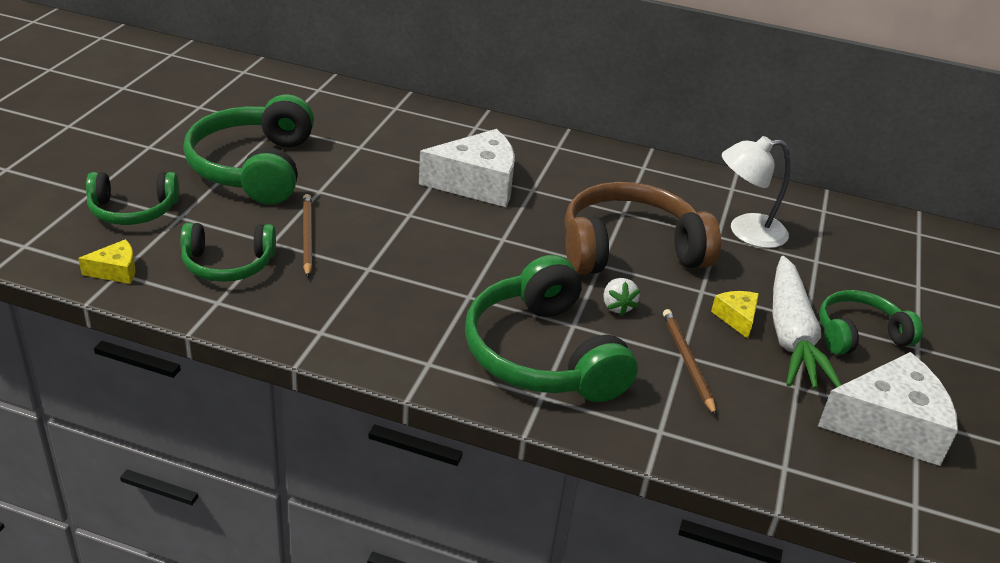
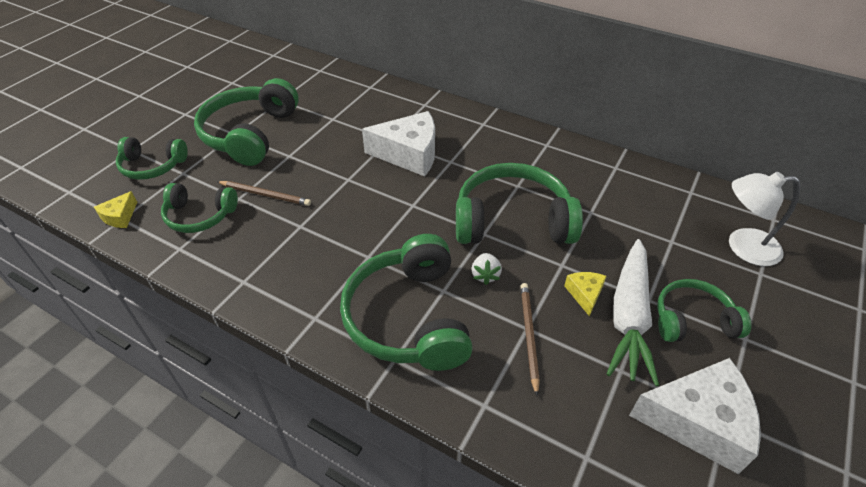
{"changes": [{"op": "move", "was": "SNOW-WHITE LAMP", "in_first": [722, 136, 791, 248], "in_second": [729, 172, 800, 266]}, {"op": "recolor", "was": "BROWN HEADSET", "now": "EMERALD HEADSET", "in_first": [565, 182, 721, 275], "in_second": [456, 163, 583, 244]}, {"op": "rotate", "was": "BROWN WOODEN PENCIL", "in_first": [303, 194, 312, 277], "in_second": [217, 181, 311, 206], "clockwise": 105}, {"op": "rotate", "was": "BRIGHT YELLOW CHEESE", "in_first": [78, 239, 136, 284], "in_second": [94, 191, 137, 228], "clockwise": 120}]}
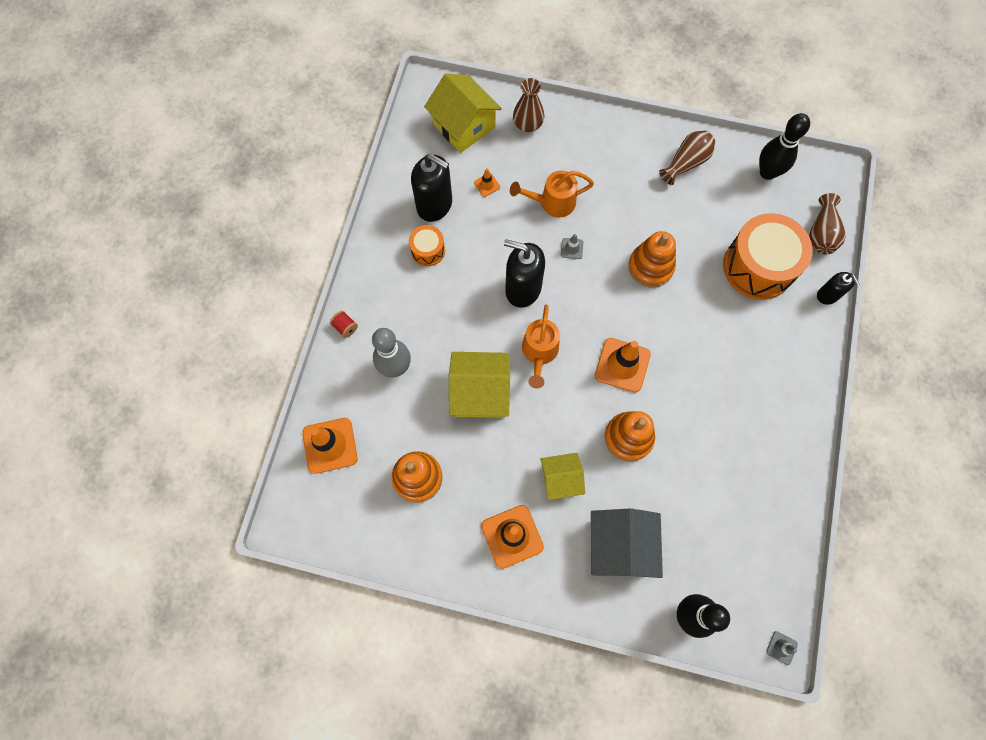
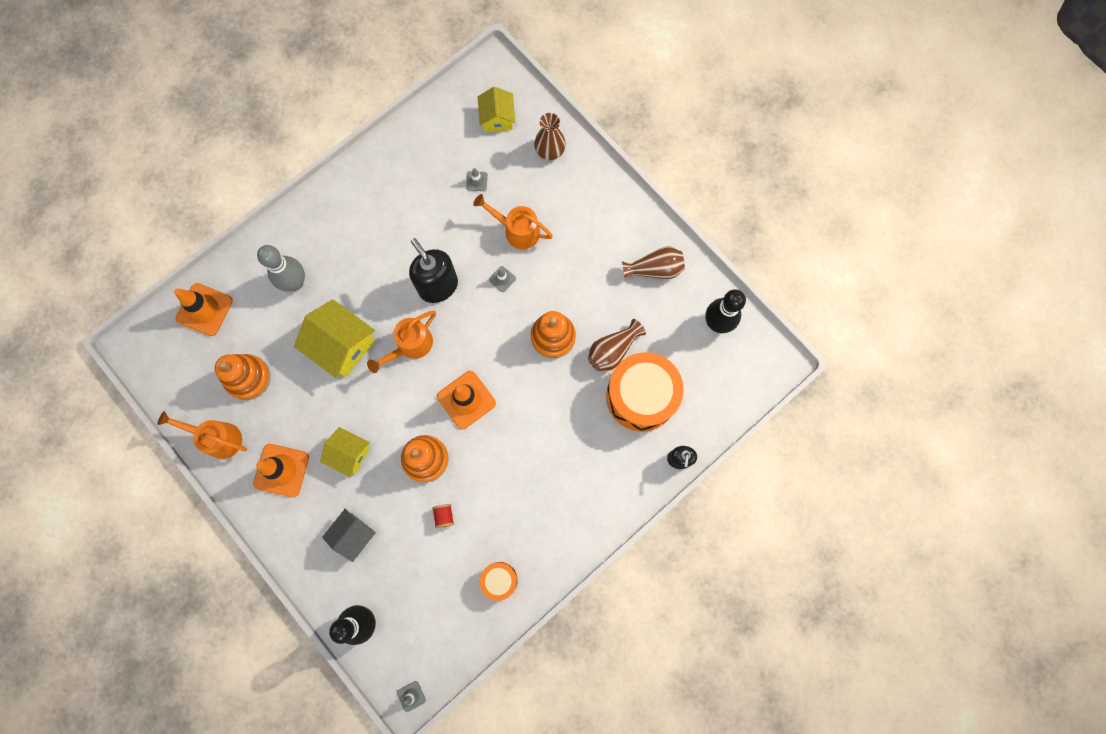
{"changes": [{"op": "resize", "was": "BRIGHT YELLOW HOUSE", "in_first": [424, 73, 502, 153], "in_second": [478, 87, 515, 132], "ratio": 0.63}, {"op": "delete", "was": "BLACK SOAP PUMP", "in_first": [411, 154, 452, 222]}, {"op": "recolor", "was": "BRIGHT ORANGE TRAFFIC CONE", "now": "GREY TRAFFIC CONE", "in_first": [474, 168, 500, 197], "in_second": [466, 168, 488, 191]}, {"op": "move", "was": "BROWN FLOWER VASE", "in_first": [809, 193, 846, 254], "in_second": [588, 319, 646, 371]}, {"op": "move", "was": "BRIGHT ORANGE TOY DRUM", "in_first": [409, 225, 445, 266], "in_second": [480, 562, 518, 601]}, {"op": "move", "was": "SCARLET REEL OF THREAD", "in_first": [330, 311, 358, 338], "in_second": [432, 504, 454, 528]}, {"op": "resize", "was": "GREY HOUSE", "in_first": [591, 509, 663, 578], "in_second": [322, 509, 376, 562], "ratio": 0.63}, {"op": "insert", "now": "BRIGHT ORANGE WATERING CAN", "in_second": [157, 411, 247, 459]}]}
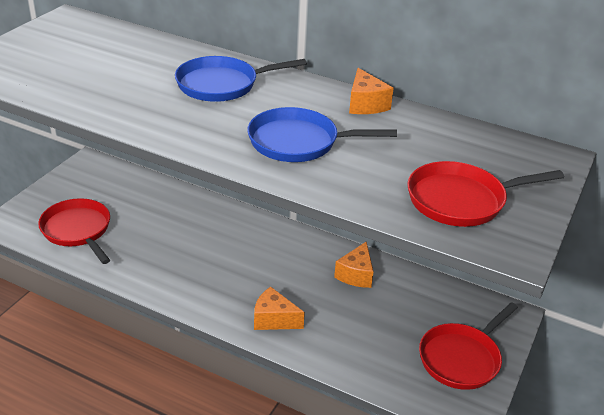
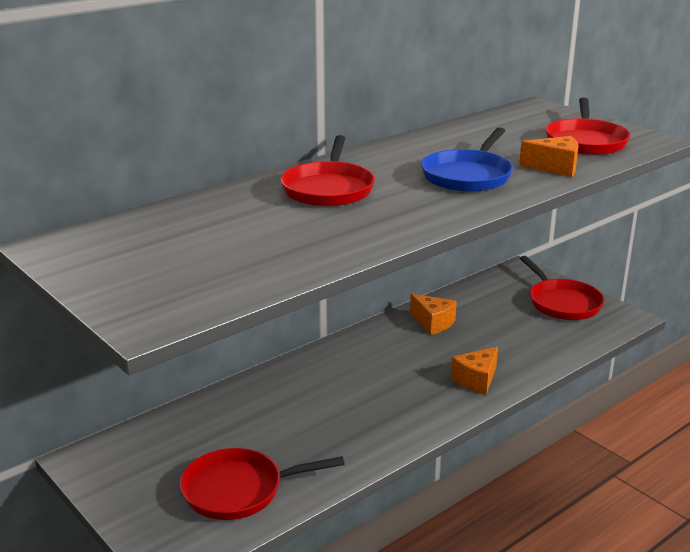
{"changes": [{"op": "recolor", "was": "BLUE PAN", "now": "SCARLET PAN", "in_first": [175, 56, 307, 102], "in_second": [280, 135, 375, 207]}, {"op": "move", "was": "BRIGHT ORANGE CHEESE", "in_first": [349, 68, 394, 114], "in_second": [519, 136, 579, 177]}]}
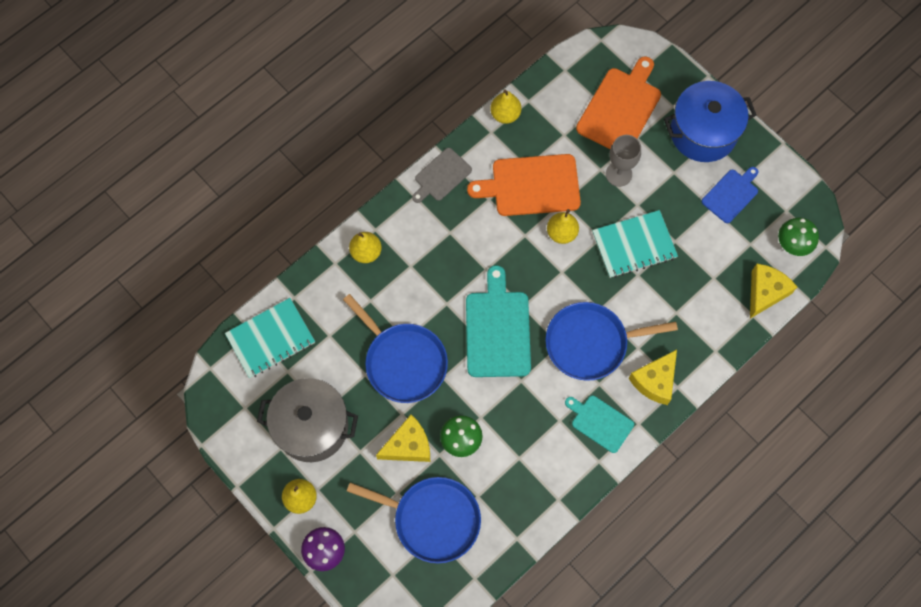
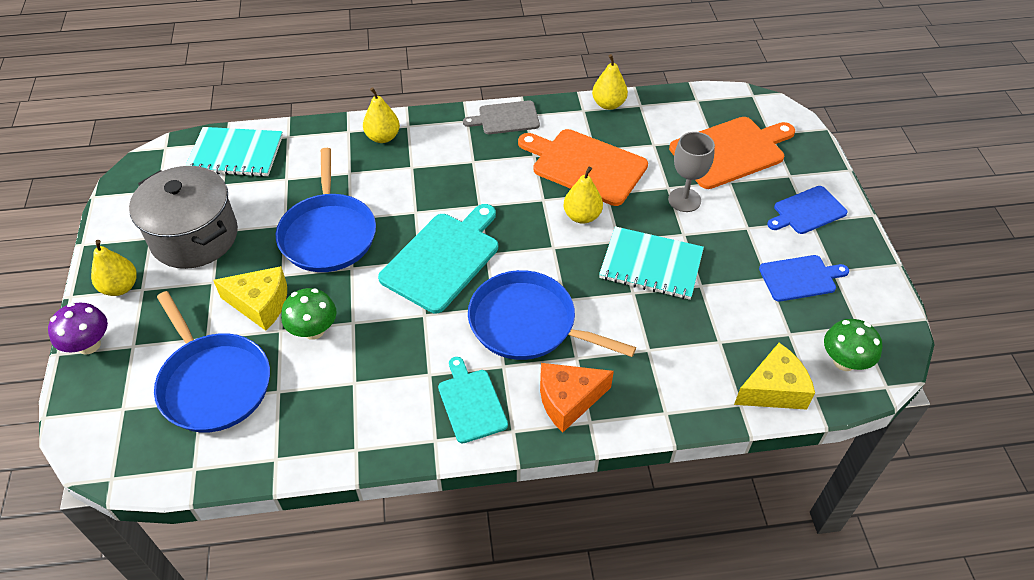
{"changes": [{"op": "replace", "was": "BLUE STOCKPOT", "now": "BLUE CUTTING BOARD", "in_first": [664, 81, 756, 162], "in_second": [767, 186, 848, 234]}, {"op": "recolor", "was": "BRIGHT YELLOW CHEESE", "now": "BRIGHT ORANGE CHEESE", "in_first": [628, 350, 677, 405], "in_second": [540, 363, 614, 432]}]}
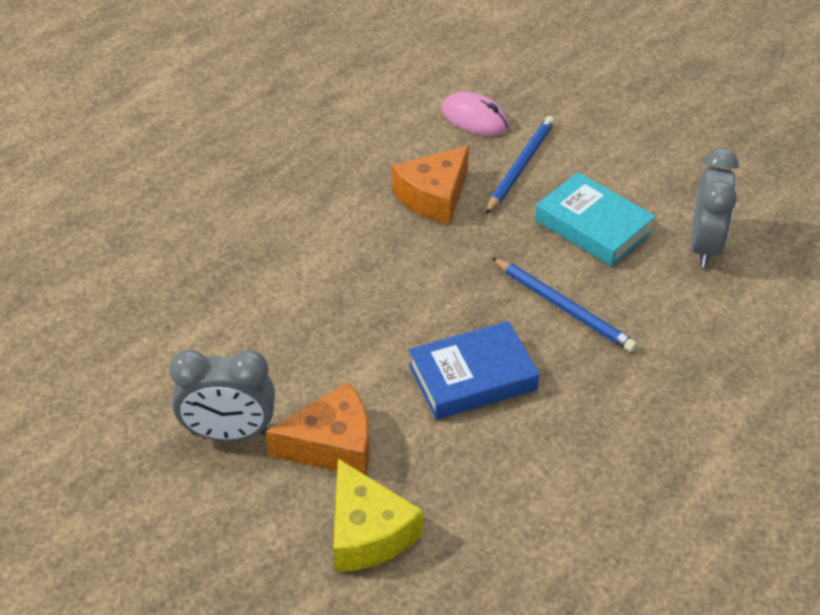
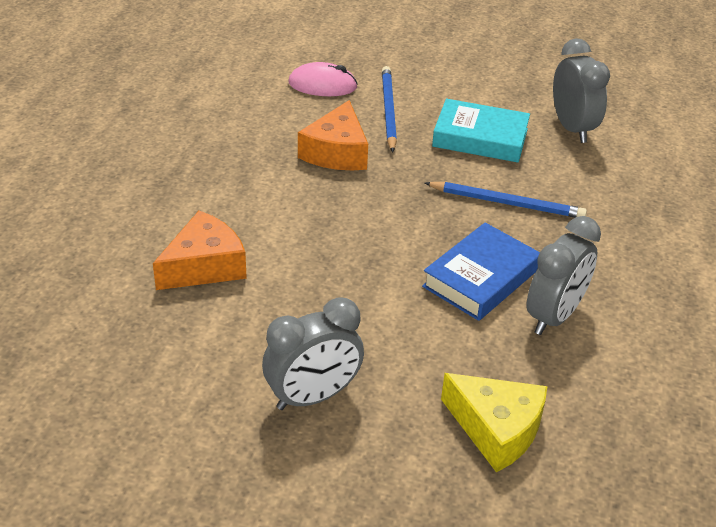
{"changes": [{"op": "move", "was": "BRIGHT ORANGE CHEESE", "in_first": [265, 382, 369, 475], "in_second": [153, 211, 247, 290]}, {"op": "insert", "now": "GREY ALARM CLOCK", "in_second": [527, 216, 601, 335]}]}
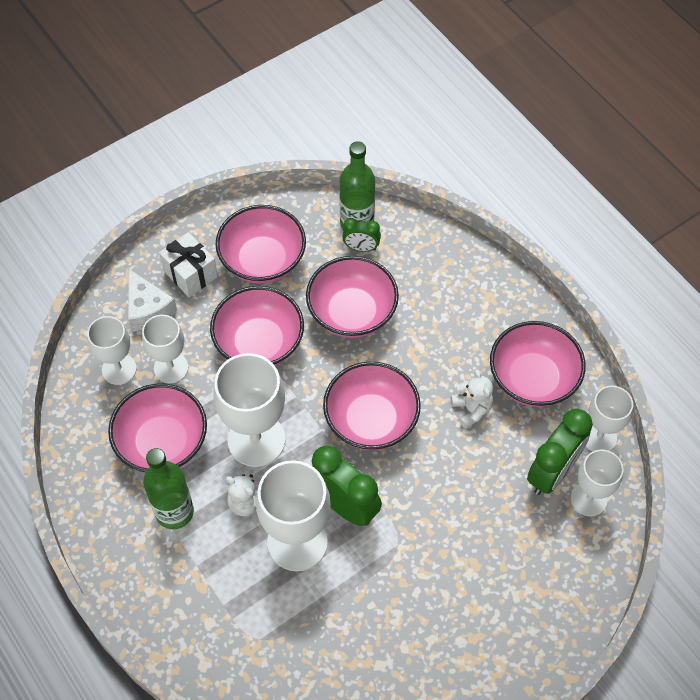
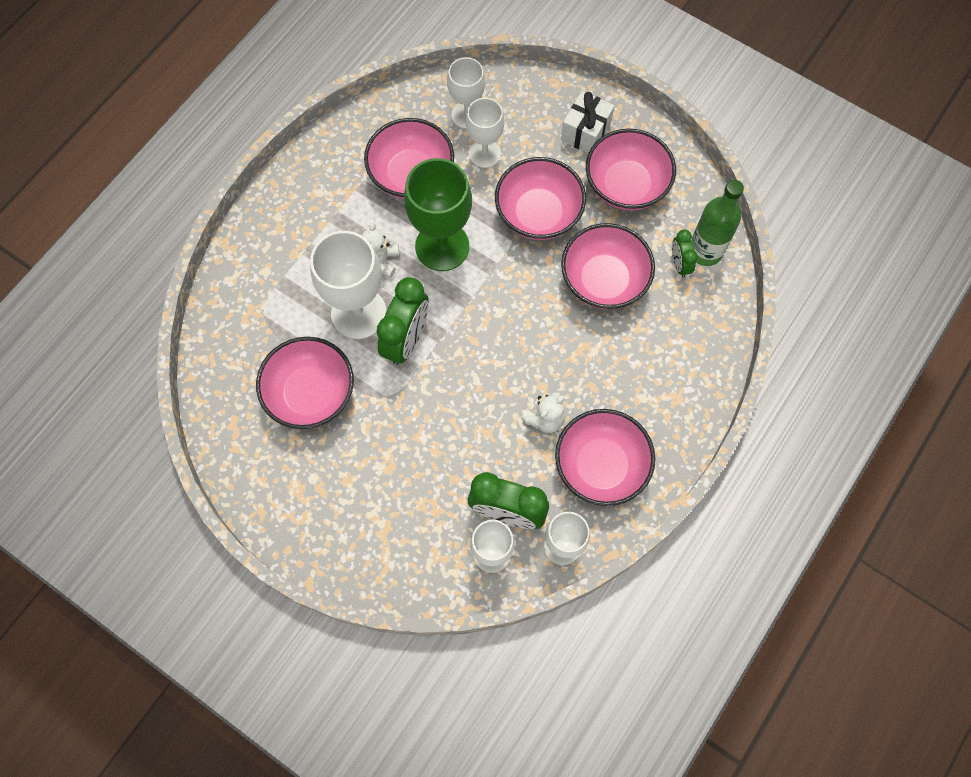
{"changes": [{"op": "delete", "was": "SNOW-WHITE CHEESE", "in_first": [128, 269, 177, 332]}, {"op": "recolor", "was": "SNOW-WHITE WINE GLASS", "now": "EMERALD WINE GLASS", "in_first": [213, 353, 285, 467], "in_second": [404, 158, 472, 271]}, {"op": "move", "was": "ROSE-PINK SERVING BOWL", "in_first": [323, 361, 421, 450], "in_second": [256, 337, 354, 429]}, {"op": "delete", "was": "EMERALD FLASK", "in_first": [143, 448, 194, 529]}]}
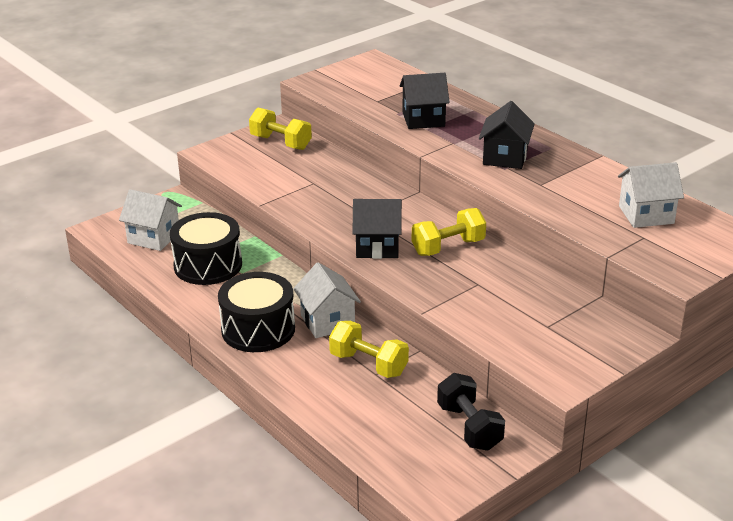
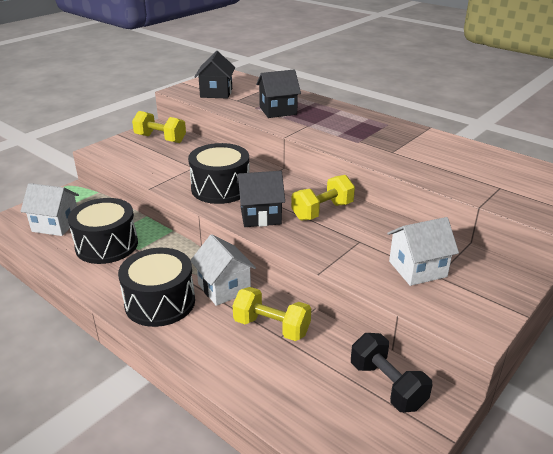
{"changes": [{"op": "move", "was": "BLACK HOUSE", "in_first": [479, 101, 535, 169], "in_second": [194, 51, 235, 98]}, {"op": "move", "was": "SNOW-WHITE HOUSE", "in_first": [618, 162, 684, 228], "in_second": [387, 217, 459, 286]}, {"op": "insert", "now": "BLACK TOY DRUM", "in_second": [188, 143, 250, 204]}]}
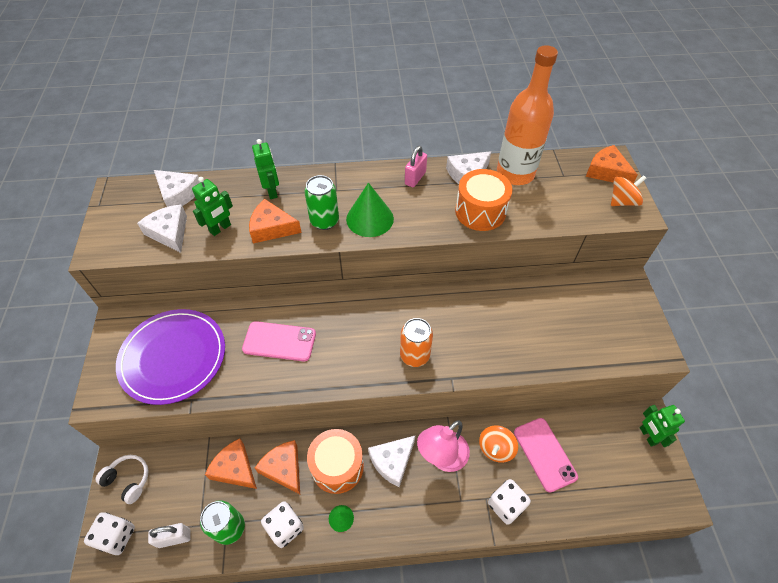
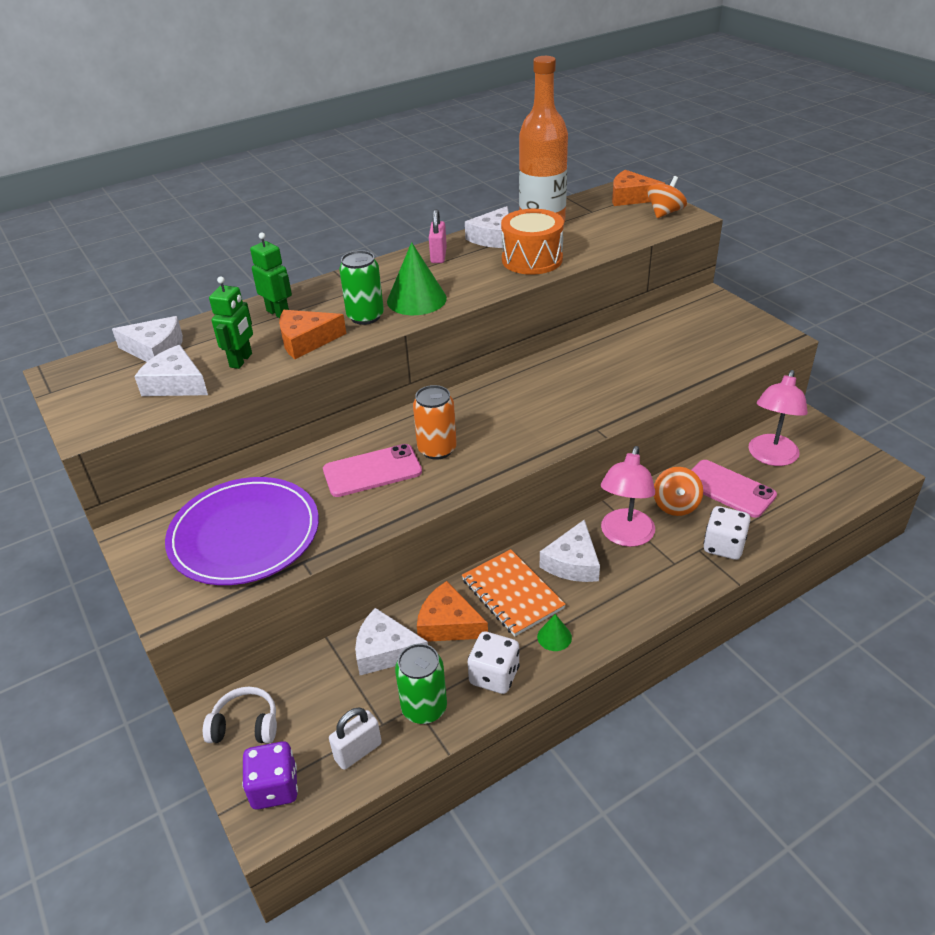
{"changes": [{"op": "move", "was": "BRIGHT ORANGE SODA CAN", "in_first": [400, 318, 433, 367], "in_second": [413, 385, 457, 460]}, {"op": "delete", "was": "EMERALD TOY ROBOT", "in_first": [640, 405, 685, 447]}, {"op": "replace", "was": "BRIGHT ORANGE TOY DRUM", "now": "BRIGHT ORANGE NOTEBOOK", "in_first": [307, 429, 364, 494], "in_second": [462, 549, 566, 636]}, {"op": "recolor", "was": "BRIGHT ORANGE CHEESE", "now": "SNOW-WHITE CHEESE", "in_first": [205, 439, 257, 489], "in_second": [355, 608, 428, 675]}, {"op": "recolor", "was": "SNOW-WHITE DIE", "now": "VIOLET DIE", "in_first": [84, 512, 135, 555], "in_second": [242, 741, 298, 810]}, {"op": "insert", "now": "ROSE-PINK LAMP", "in_second": [748, 370, 808, 466]}]}
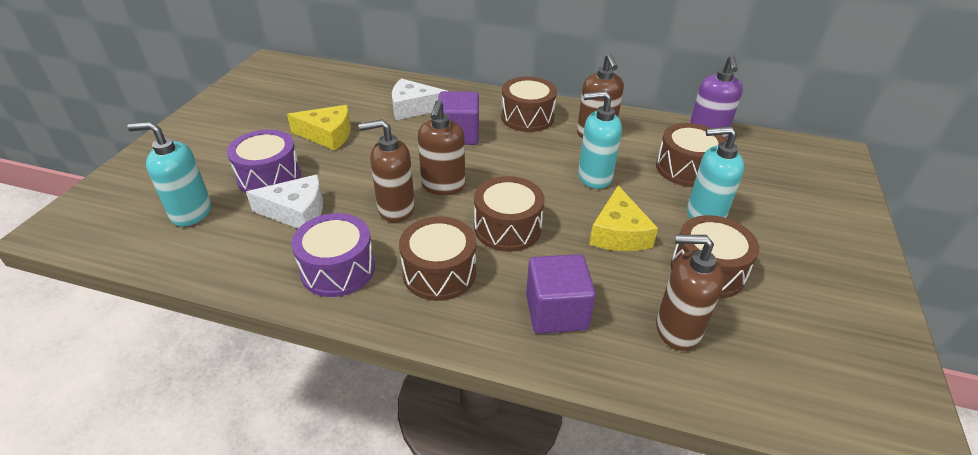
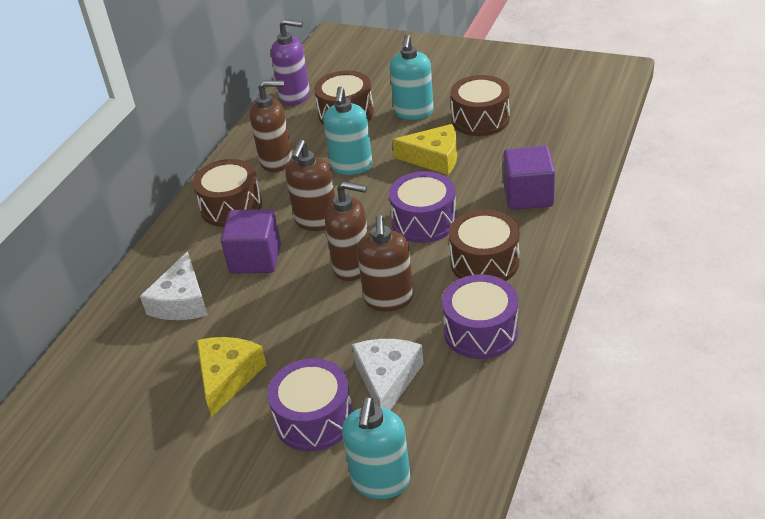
{"changes": [{"op": "recolor", "was": "BROWN TOY DRUM", "now": "VIOLET TOY DRUM", "in_first": [474, 176, 544, 252], "in_second": [389, 171, 457, 243]}, {"op": "move", "was": "BROWN SOAP PUMP", "in_first": [656, 234, 724, 351], "in_second": [285, 140, 335, 231]}]}
